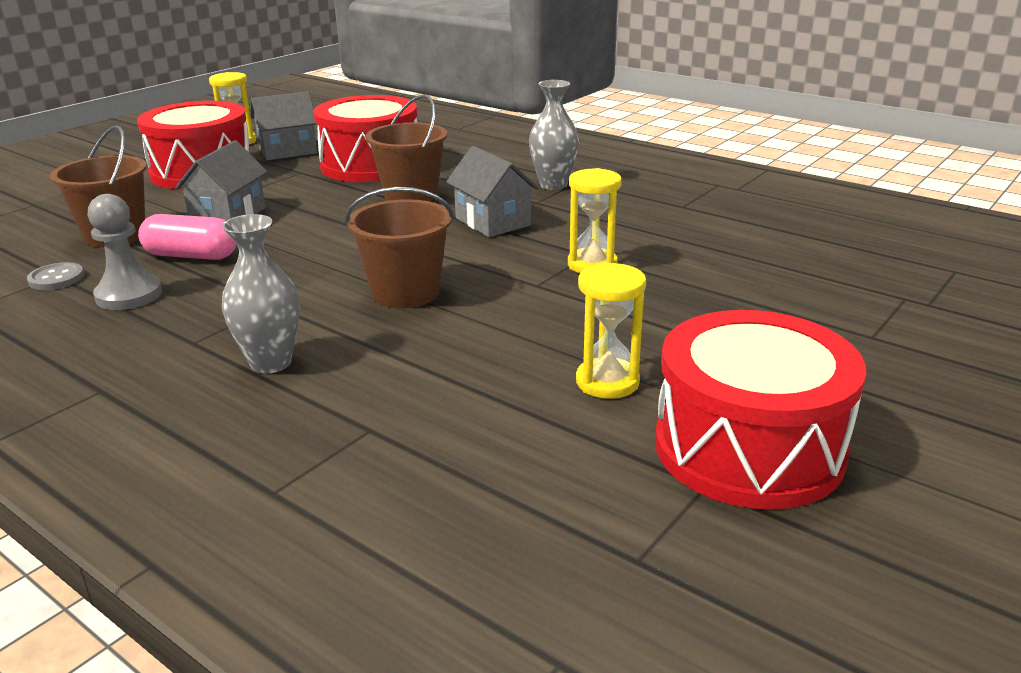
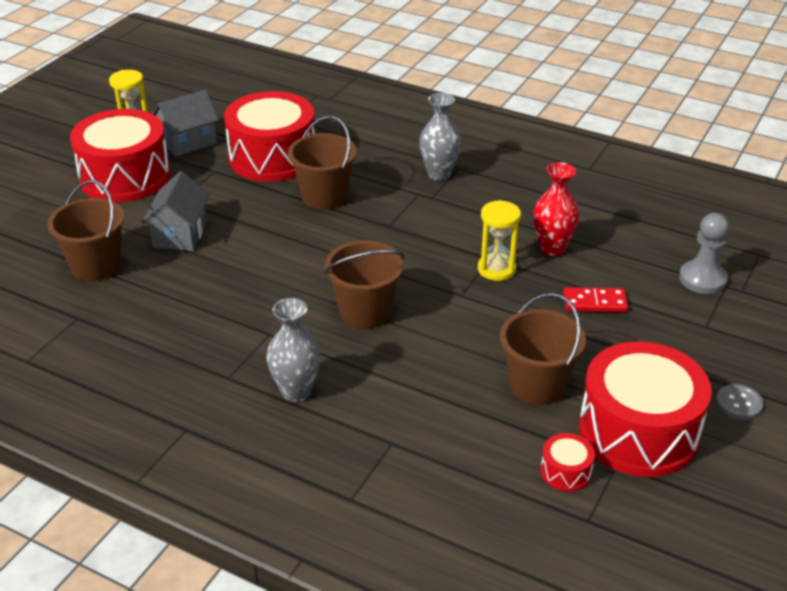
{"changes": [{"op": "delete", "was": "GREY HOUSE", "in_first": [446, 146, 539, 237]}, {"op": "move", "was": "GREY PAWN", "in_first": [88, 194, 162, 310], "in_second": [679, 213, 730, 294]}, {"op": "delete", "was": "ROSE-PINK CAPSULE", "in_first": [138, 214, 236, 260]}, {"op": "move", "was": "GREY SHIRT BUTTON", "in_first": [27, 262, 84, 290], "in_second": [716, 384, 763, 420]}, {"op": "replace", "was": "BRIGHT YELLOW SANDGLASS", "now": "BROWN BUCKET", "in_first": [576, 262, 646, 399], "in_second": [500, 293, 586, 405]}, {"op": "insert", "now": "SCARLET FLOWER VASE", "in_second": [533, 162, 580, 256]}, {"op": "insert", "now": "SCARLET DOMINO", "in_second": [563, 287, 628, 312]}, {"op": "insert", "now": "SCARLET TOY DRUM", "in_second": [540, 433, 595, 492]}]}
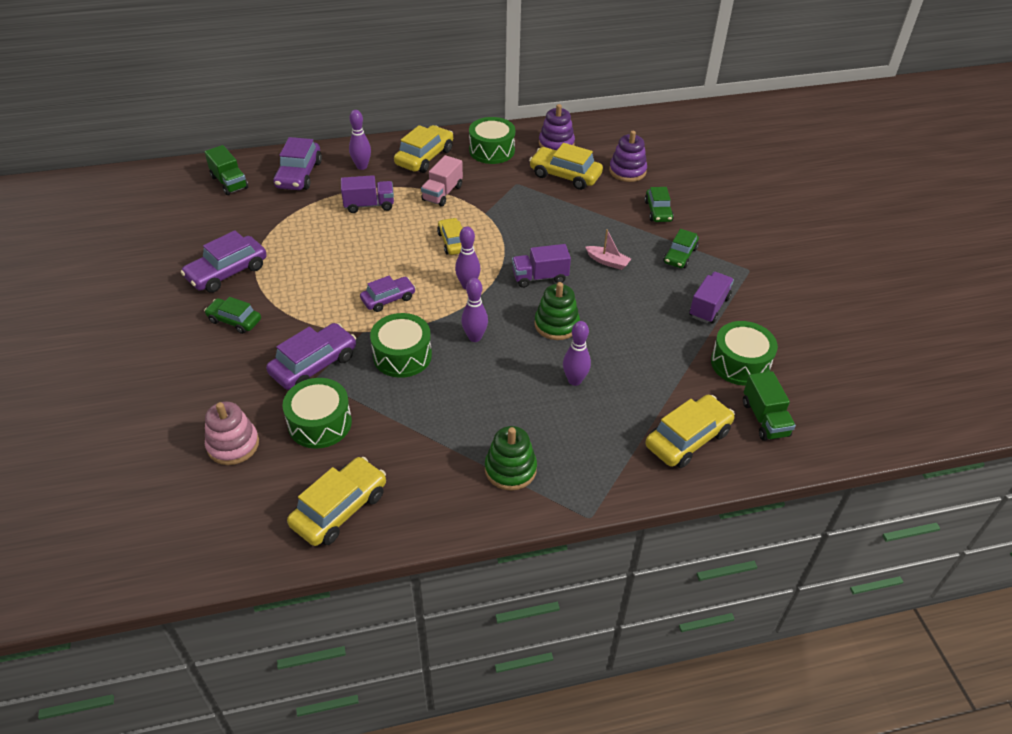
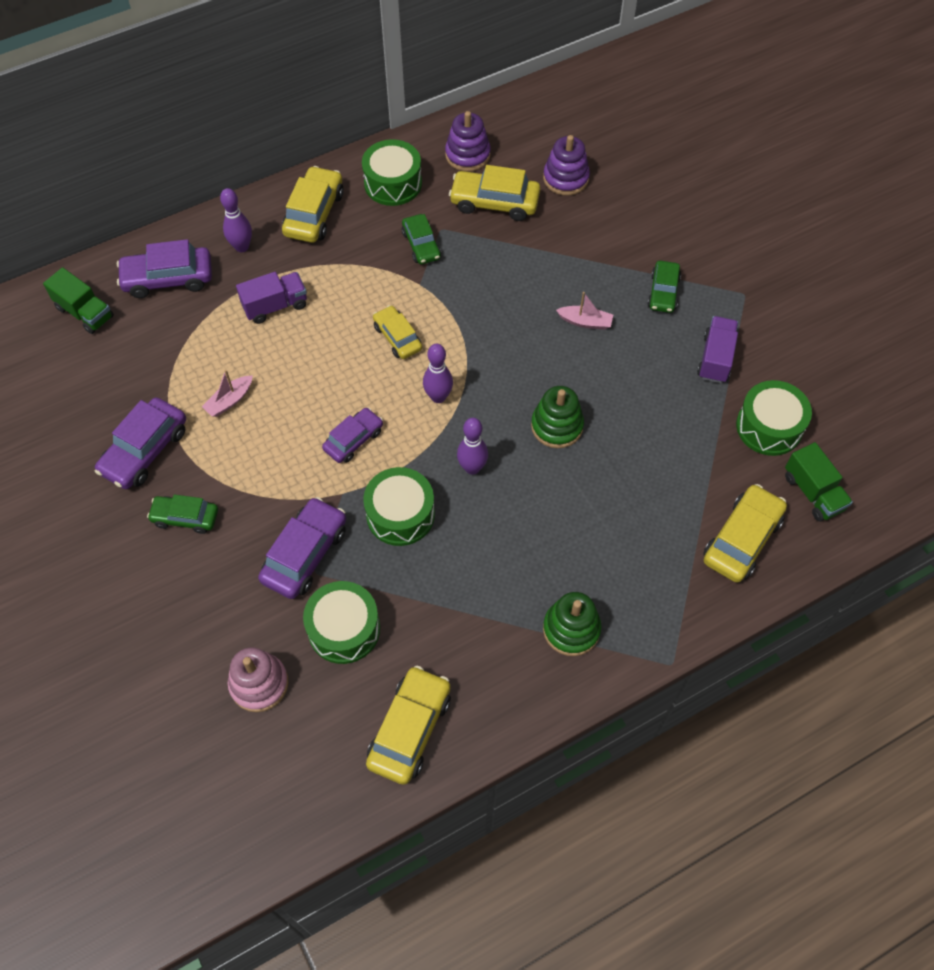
{"changes": [{"op": "rotate", "was": "VIOLET TOY CAR", "in_first": [273, 137, 322, 190], "in_second": [117, 239, 212, 298], "clockwise": 90}, {"op": "delete", "was": "ROSE-PINK TOY TRUCK", "in_first": [421, 155, 463, 206]}, {"op": "move", "was": "EMERALD TOY CAR", "in_first": [645, 187, 674, 222], "in_second": [402, 214, 441, 264]}, {"op": "delete", "was": "VIOLET TOY TRUCK", "in_first": [512, 244, 571, 288]}, {"op": "delete", "was": "VIOLET BOWLING PIN", "in_first": [563, 321, 591, 386]}, {"op": "insert", "now": "ROSE-PINK BOAT", "in_second": [202, 370, 253, 417]}]}
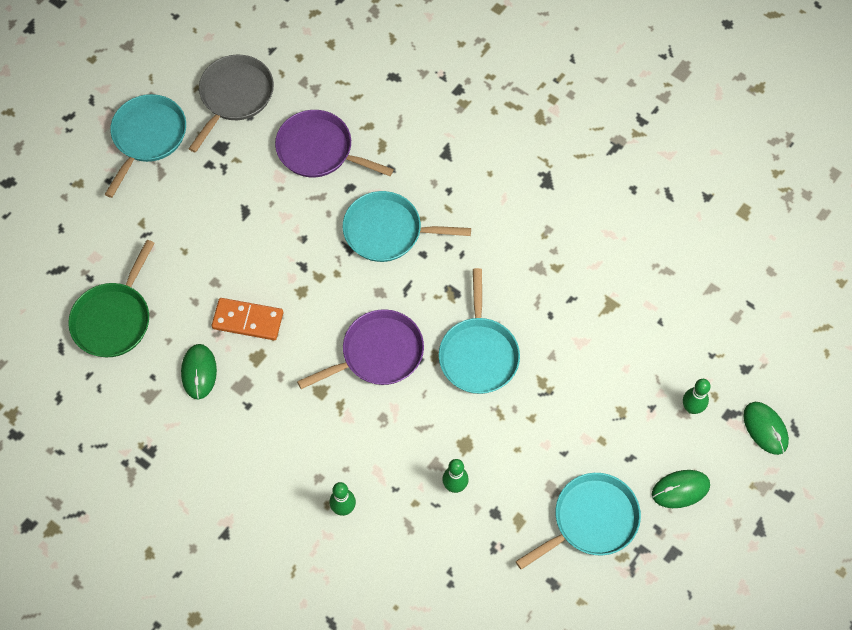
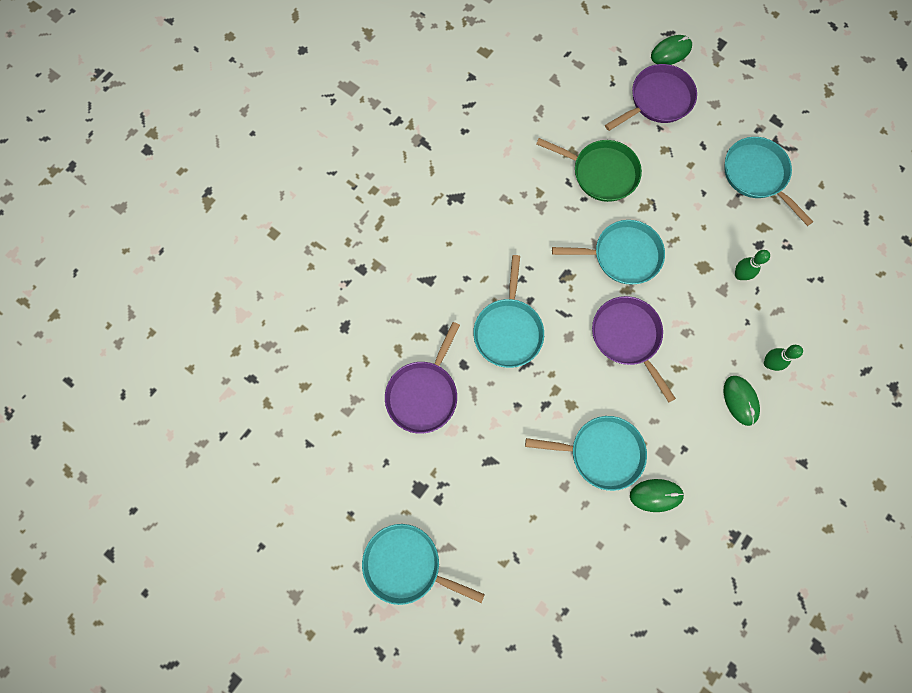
{"changes": [{"op": "delete", "was": "GREY PAN", "in_first": [188, 55, 274, 153]}, {"op": "move", "was": "EMERALD PAN", "in_first": [68, 240, 155, 357], "in_second": [536, 138, 642, 202]}, {"op": "replace", "was": "BRIGHT ORANGE DOMINO", "now": "TURQUOISE PAN", "in_first": [212, 298, 283, 340], "in_second": [525, 416, 647, 491]}, {"op": "replace", "was": "EMERALD BOWLING PIN", "now": "VIOLET PAN", "in_first": [683, 379, 711, 414], "in_second": [605, 64, 697, 131]}, {"op": "move", "was": "EMERALD PC MOUSE", "in_first": [652, 470, 710, 508], "in_second": [724, 376, 760, 426]}]}
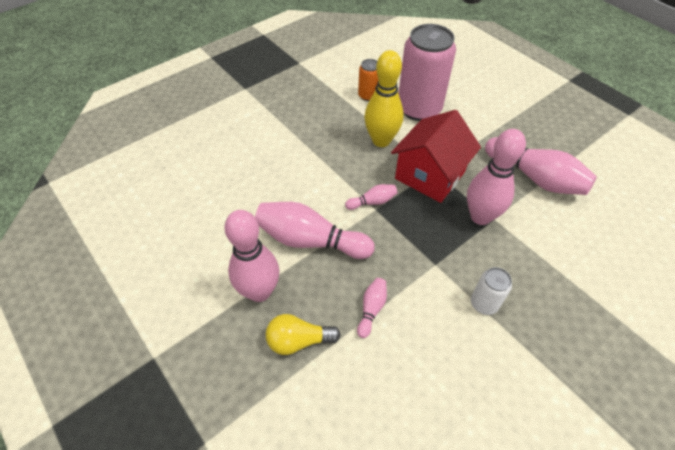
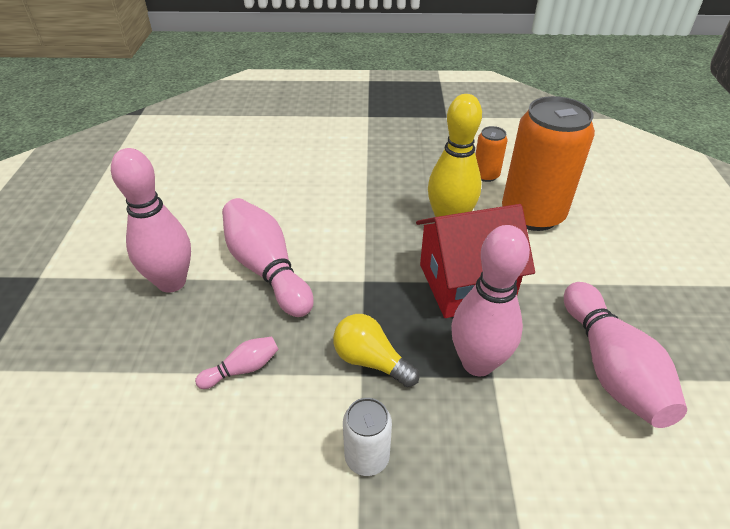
{"changes": [{"op": "recolor", "was": "ROSE-PINK SODA CAN", "now": "BRIGHT ORANGE SODA CAN", "in_first": [398, 24, 456, 121], "in_second": [502, 96, 595, 231]}, {"op": "delete", "was": "ROSE-PINK BOWLING PIN", "in_first": [345, 184, 397, 210]}, {"op": "move", "was": "BRIGHT YELLOW LIGHT BULB", "in_first": [266, 314, 341, 355], "in_second": [333, 314, 419, 387]}]}
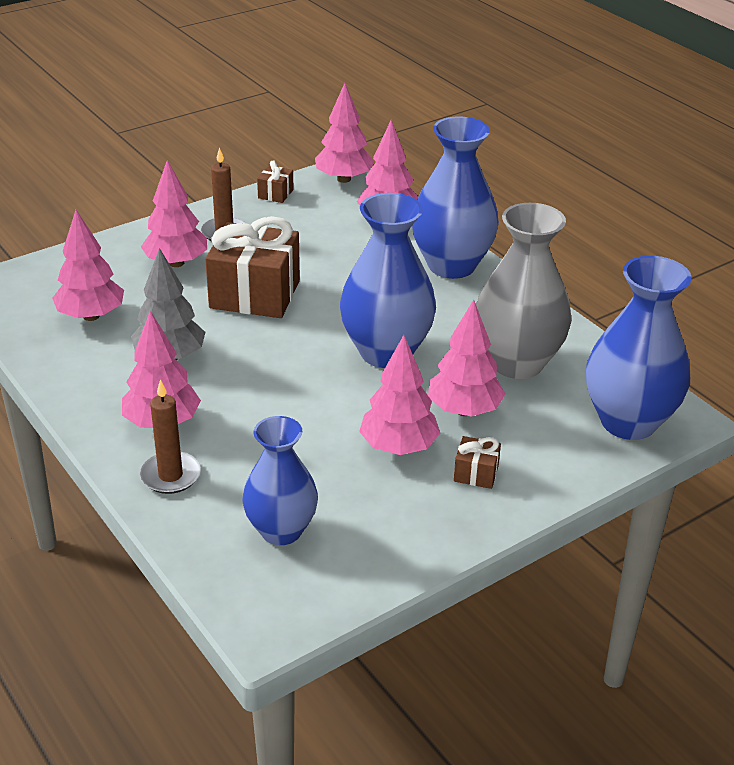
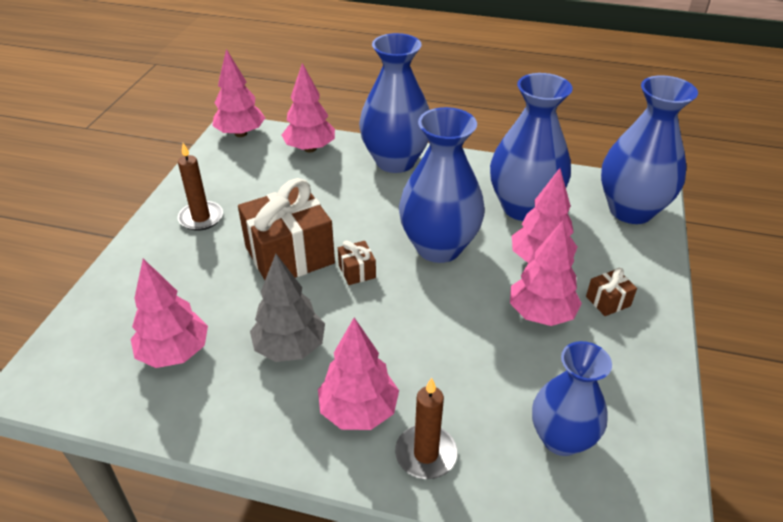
{"changes": [{"op": "delete", "was": "ROSE-PINK TREE", "in_first": [141, 160, 207, 267]}, {"op": "move", "was": "BROWN PRESENT", "in_first": [257, 160, 294, 203], "in_second": [338, 241, 376, 285]}, {"op": "recolor", "was": "GREY FLOWER VASE", "now": "BLUE FLOWER VASE", "in_first": [476, 203, 572, 379], "in_second": [490, 73, 573, 221]}]}
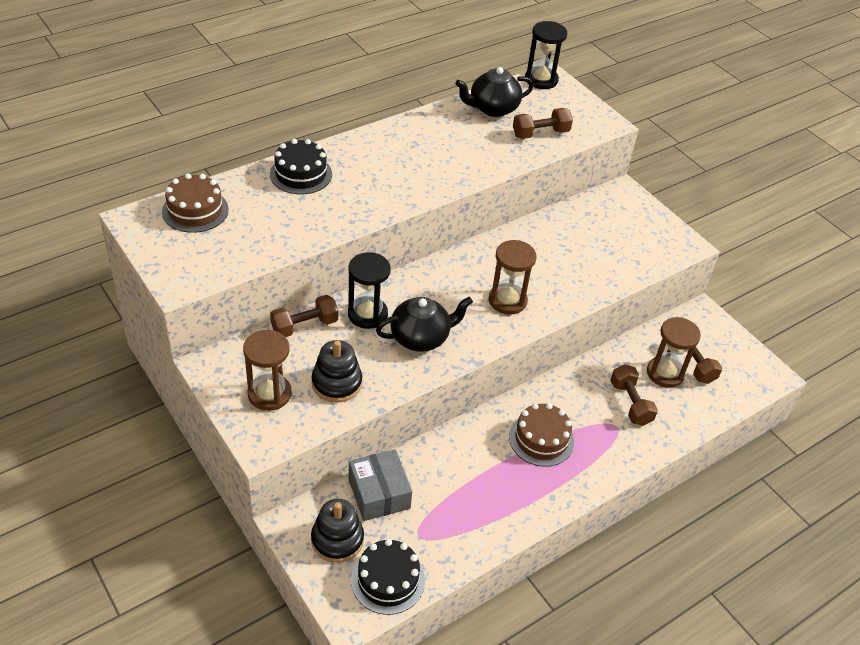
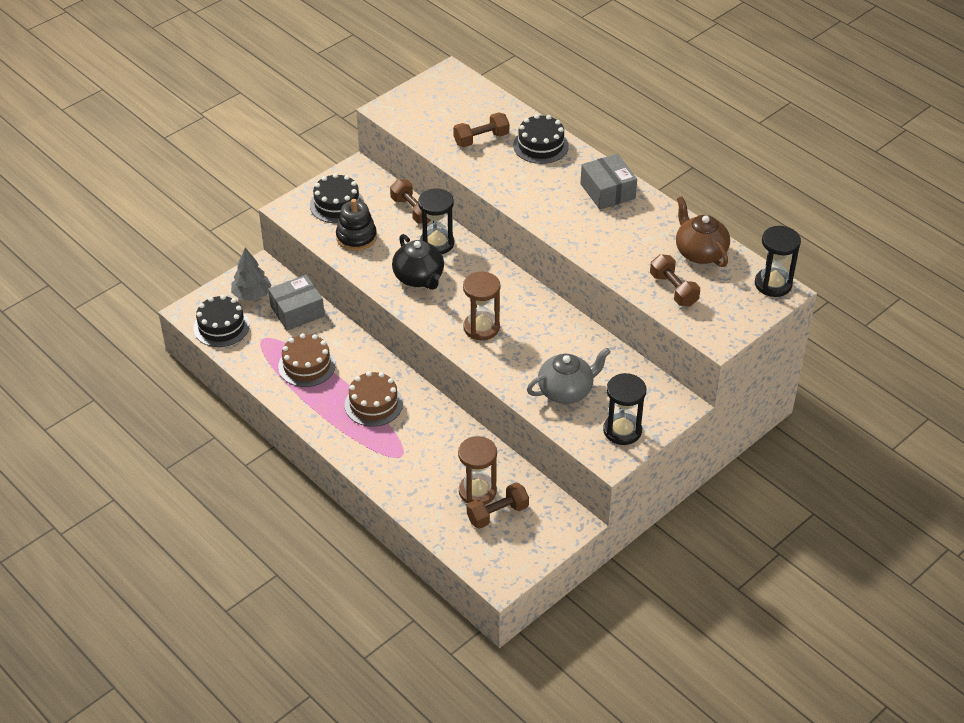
{"changes": [{"op": "recolor", "was": "BLACK CHINA TEAPOT", "now": "BROWN CHINA TEAPOT", "in_first": [455, 67, 534, 117], "in_second": [676, 197, 730, 267]}, {"op": "move", "was": "BROWN CAKE", "in_first": [162, 173, 229, 233], "in_second": [278, 333, 336, 387]}, {"op": "replace", "was": "BROWN SANDGLASS", "now": "BLACK CAKE", "in_first": [243, 330, 292, 411], "in_second": [310, 173, 364, 223]}, {"op": "move", "was": "BROWN DUMBBELL", "in_first": [610, 364, 658, 426], "in_second": [453, 112, 509, 147]}, {"op": "replace", "was": "BLACK RING STACKER", "now": "GREY TREE", "in_first": [311, 499, 364, 563], "in_second": [231, 248, 272, 301]}, {"op": "insert", "now": "GREY PARCEL", "in_second": [580, 154, 637, 209]}, {"op": "insert", "now": "GREY CHINA TEAPOT", "in_second": [527, 347, 611, 404]}, {"op": "insert", "now": "BLACK SANDGLASS", "in_second": [603, 373, 646, 445]}]}
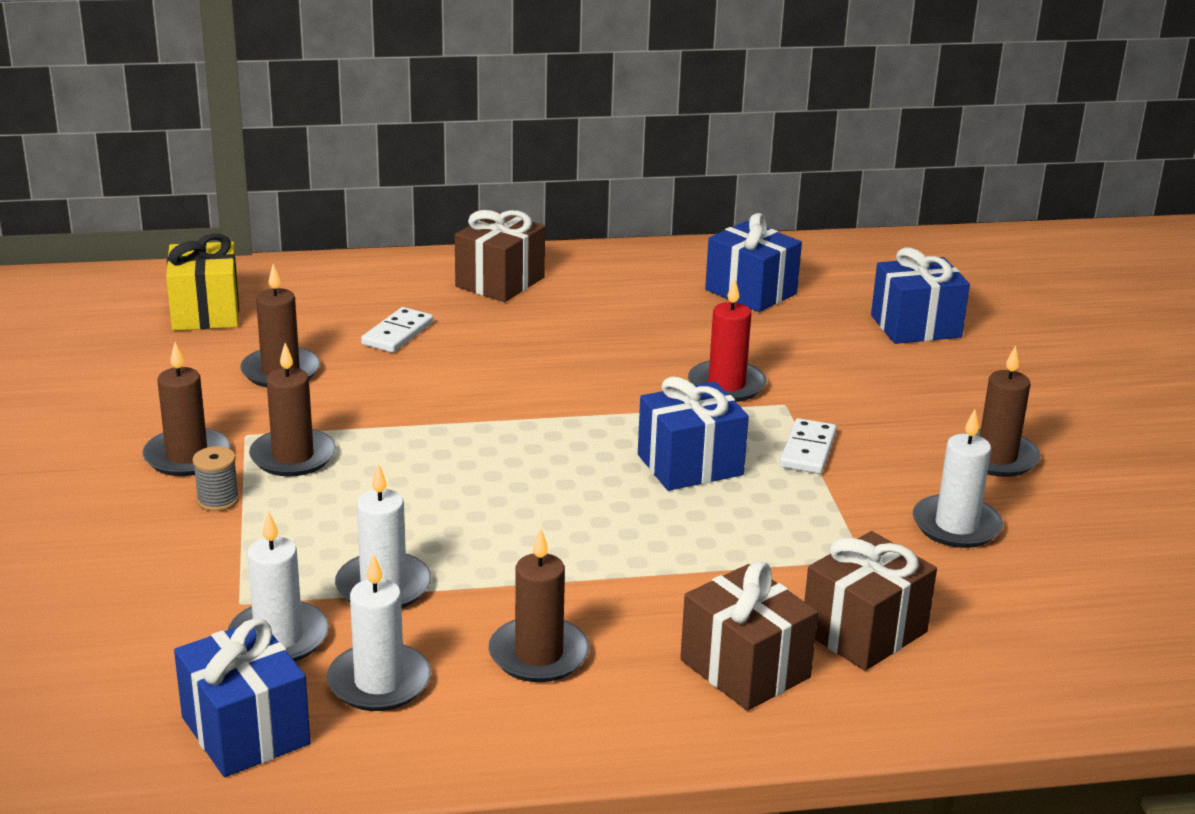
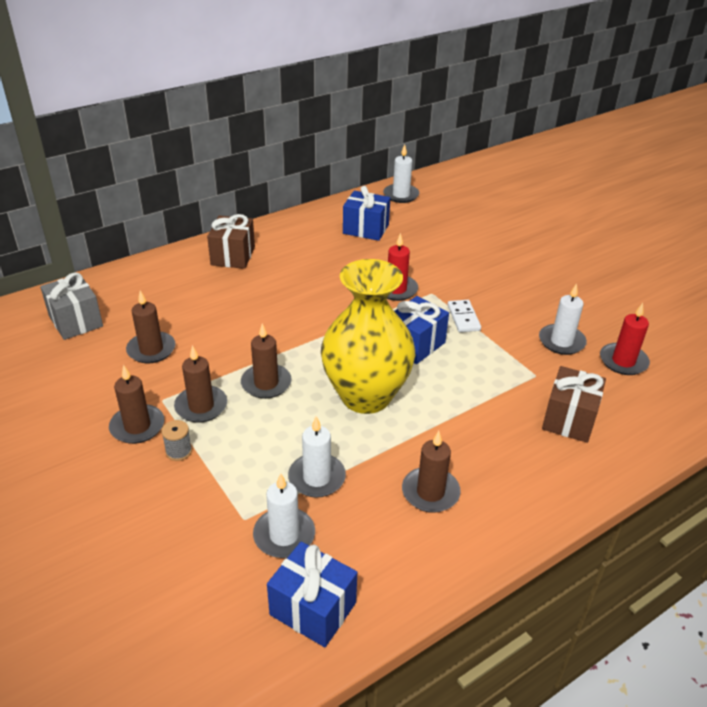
{"changes": [{"op": "recolor", "was": "BRIGHT YELLOW PRESENT", "now": "GREY PRESENT", "in_first": [166, 233, 239, 331], "in_second": [40, 272, 103, 340]}, {"op": "delete", "was": "BLUE PRESENT", "in_first": [871, 247, 970, 344]}, {"op": "delete", "was": "SNOW-WHITE DOMINO", "in_first": [361, 307, 433, 353]}, {"op": "move", "was": "BROWN PILLAR CANDLE", "in_first": [964, 345, 1041, 477], "in_second": [241, 323, 292, 399]}, {"op": "move", "was": "SNOW-WHITE PILLAR CANDLE", "in_first": [327, 553, 431, 711], "in_second": [383, 144, 419, 203]}, {"op": "delete", "was": "BROWN PRESENT", "in_first": [680, 561, 818, 711]}, {"op": "insert", "now": "BRIGHT YELLOW FLOWER VASE", "in_second": [321, 259, 415, 414]}, {"op": "insert", "now": "SCARLET PILLAR CANDLE", "in_second": [600, 303, 650, 375]}]}
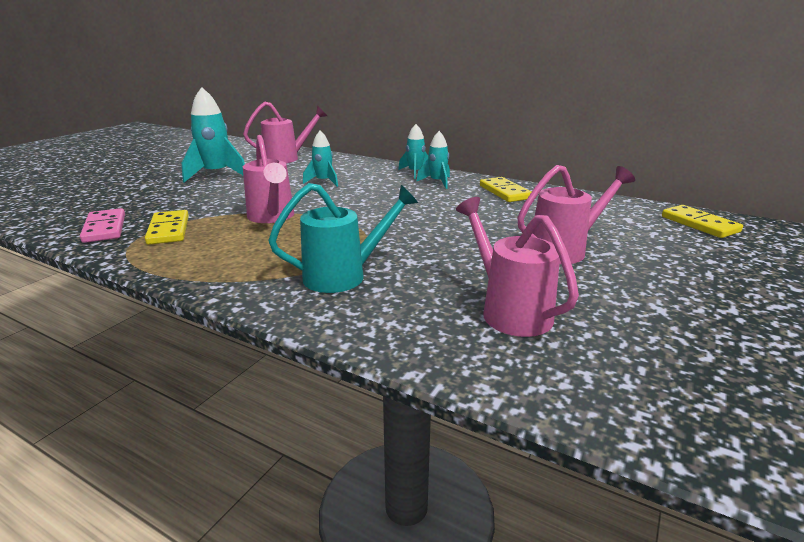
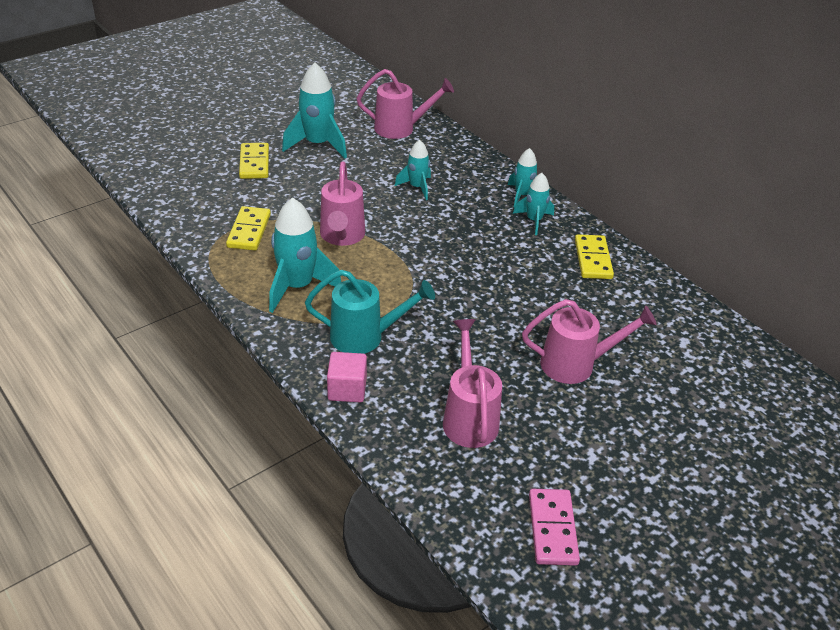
{"changes": [{"op": "move", "was": "BRIGHT YELLOW DOMINO", "in_first": [662, 205, 743, 238], "in_second": [239, 143, 269, 179]}, {"op": "move", "was": "ROSE-PINK DOMINO", "in_first": [80, 208, 125, 243], "in_second": [529, 489, 580, 566]}, {"op": "insert", "now": "TURQUOISE TOY ROCKET", "in_second": [269, 197, 341, 313]}, {"op": "insert", "now": "ROSE-PINK CUBE", "in_second": [327, 352, 367, 402]}]}
